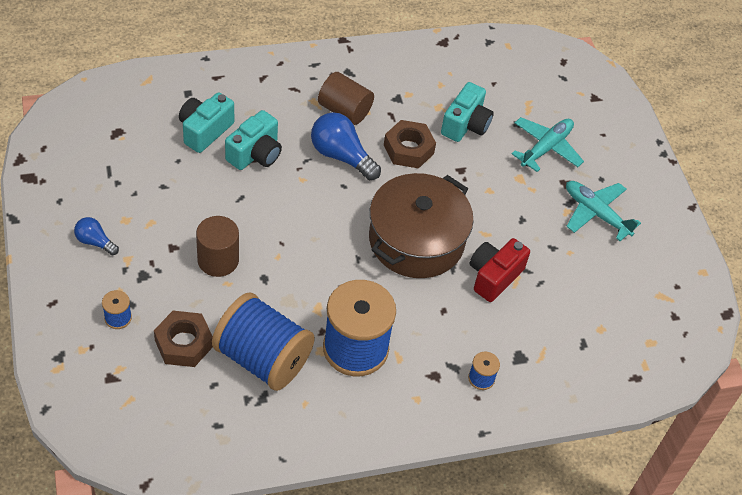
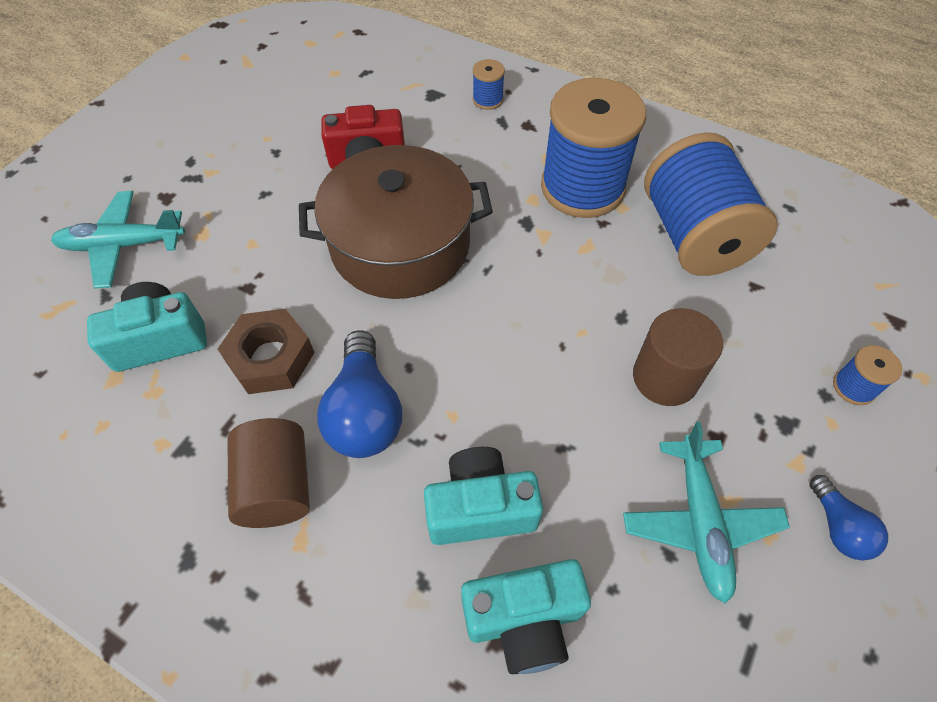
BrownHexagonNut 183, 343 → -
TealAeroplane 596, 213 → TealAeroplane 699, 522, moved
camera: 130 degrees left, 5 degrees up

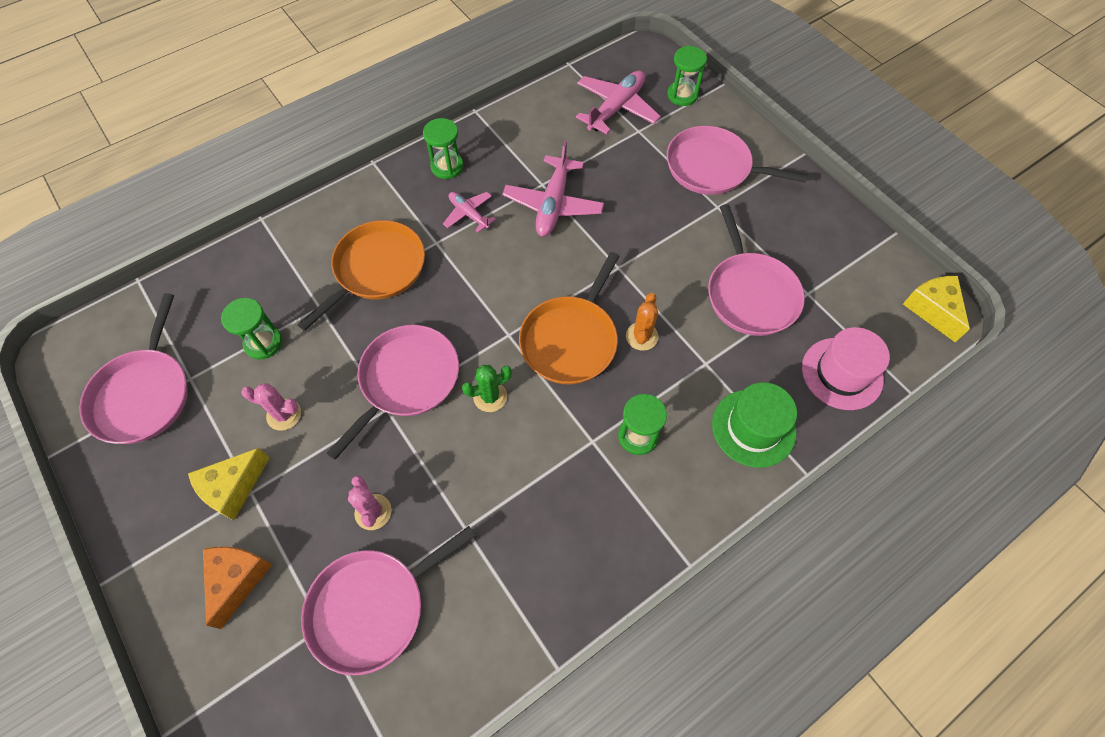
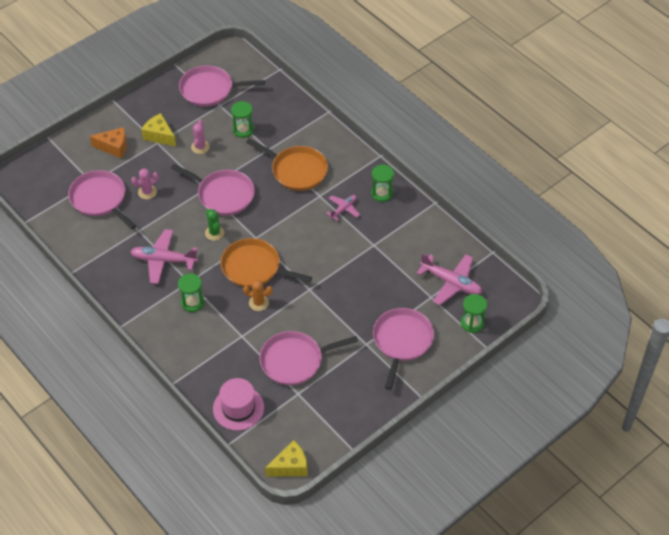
GreenTallHat 753, 428 → -
RosyAeroplane 553, 204 → RosyAeroplane 163, 260, moved
camera: 85 degrees right, 10 degrees down

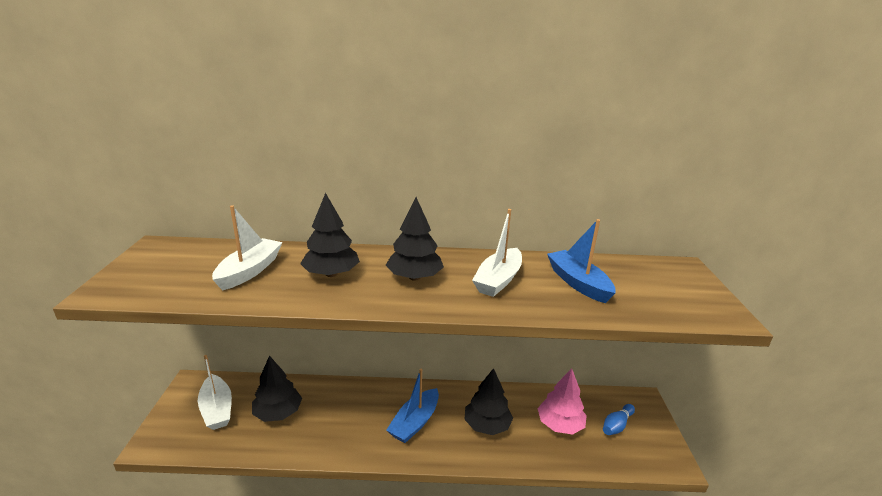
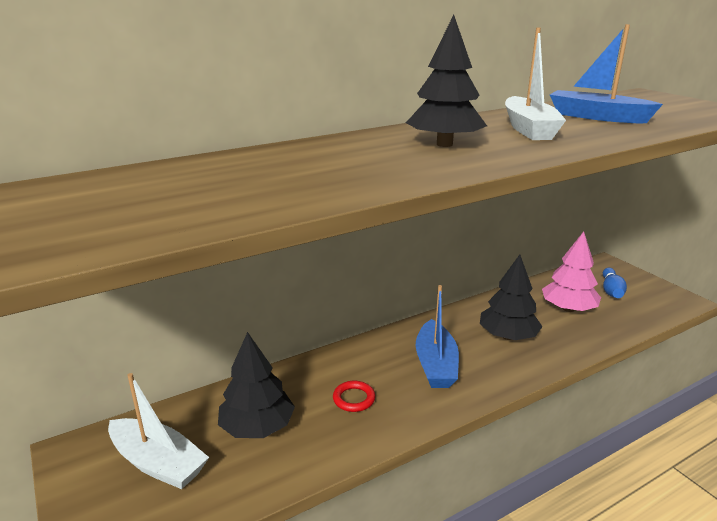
SnowWhiteToyBoat 249, 271 → -
JetBlackToyTree 331, 274 → -
- → CrimsonRing 354, 399
camera: 30 degrees left, 0 degrees up

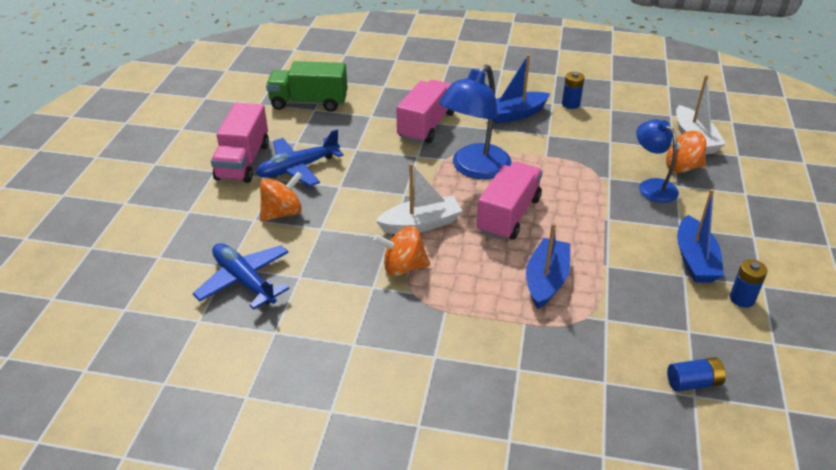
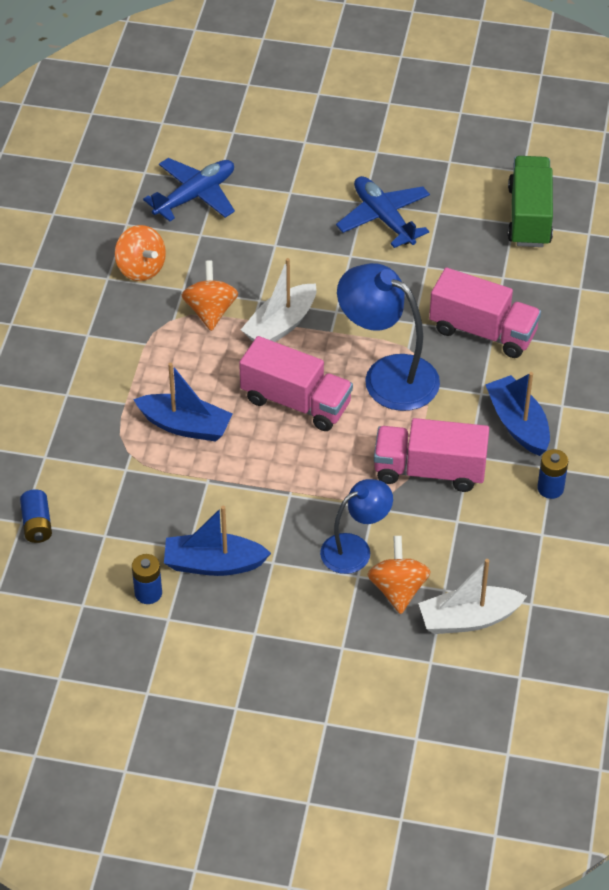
RosyToyTruck 243, 161 → RosyToyTruck 429, 471, moved
OrangeColouredSpinningTop 282, 213 → OrangeColouredSpinningTop 141, 269, moved
SnowWhiteToyBoat 421, 224 → SnowWhiteToyBoat 280, 325, 60 degrees clockwise
camera: 90 degrees right, 10 degrees up

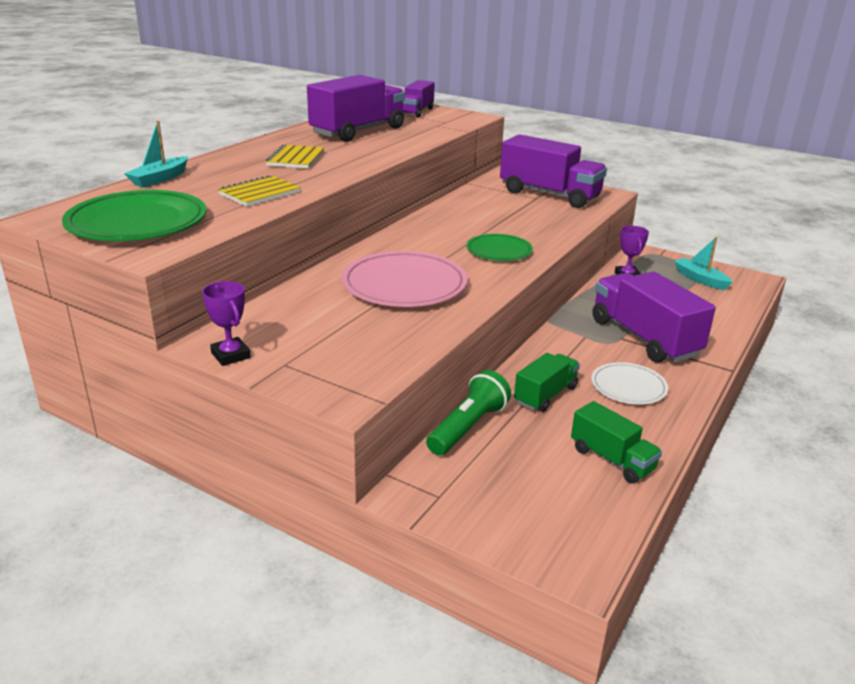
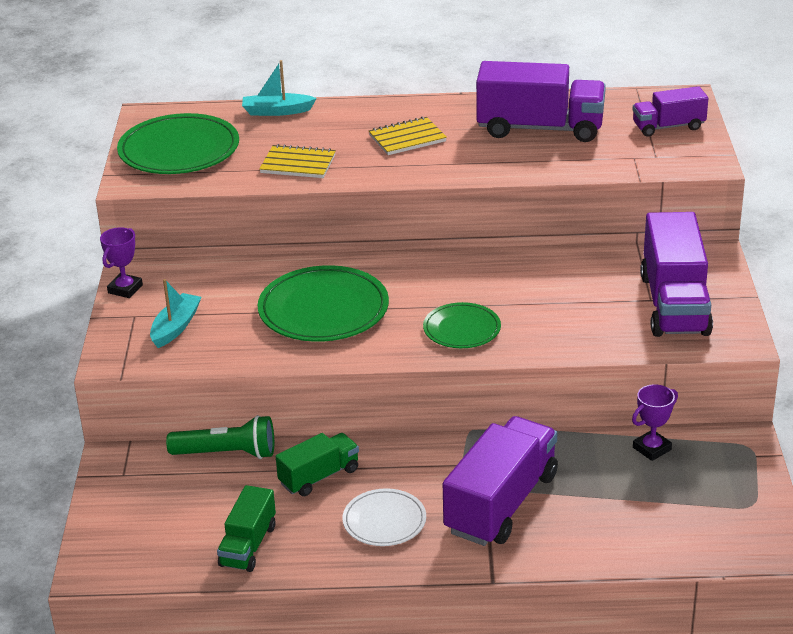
TealToyBoat 700, 279 → TealToyBoat 176, 327, moved
RosyFlatDish 404, 285 → GreenFlatDish 323, 309
GreenToyTruck 545, 395 → GreenToyTruck 319, 477, 45 degrees counterclockwise
camera: 60 degrees right, 5 degrees up

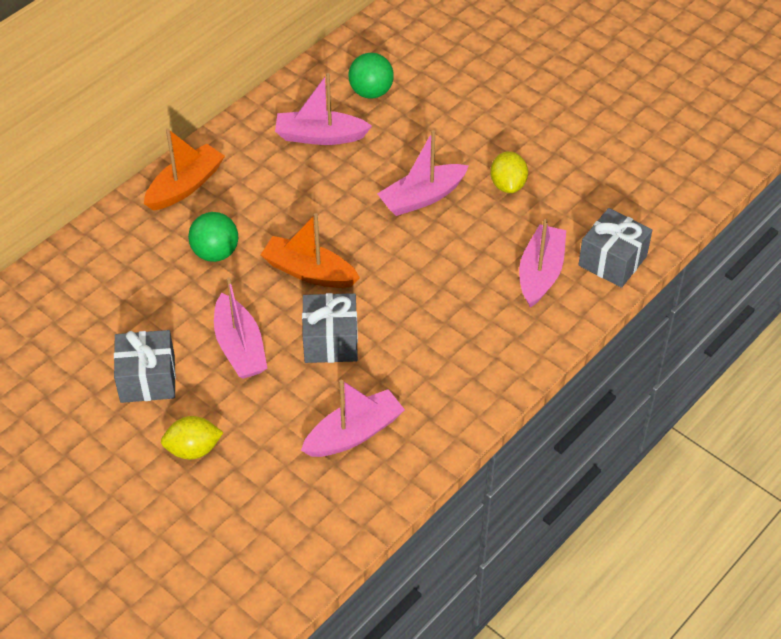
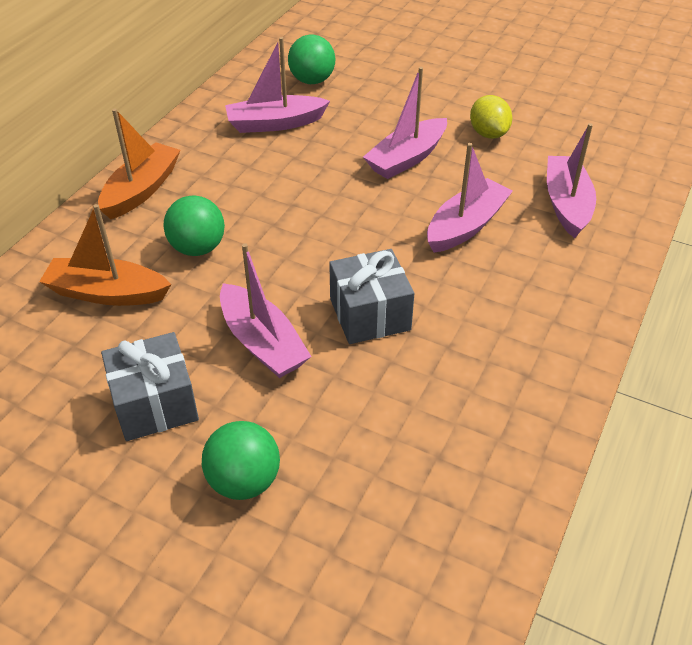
GreyGift 612, 261 → -
OrangeColouredToyBoat 309, 272 → OrangeColouredToyBoat 107, 293, moved
RosyToyBoat 354, 433 → RosyToyBoat 466, 226, moved
BrightYellowToyLemon 193, 449 → GreenPlayBall 244, 481
camera: 15 degrees left, 5 degrees down

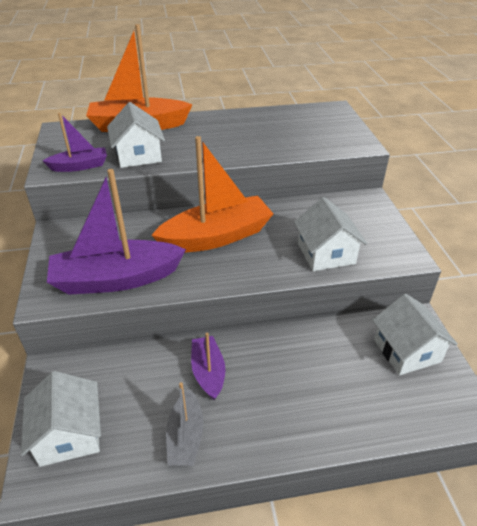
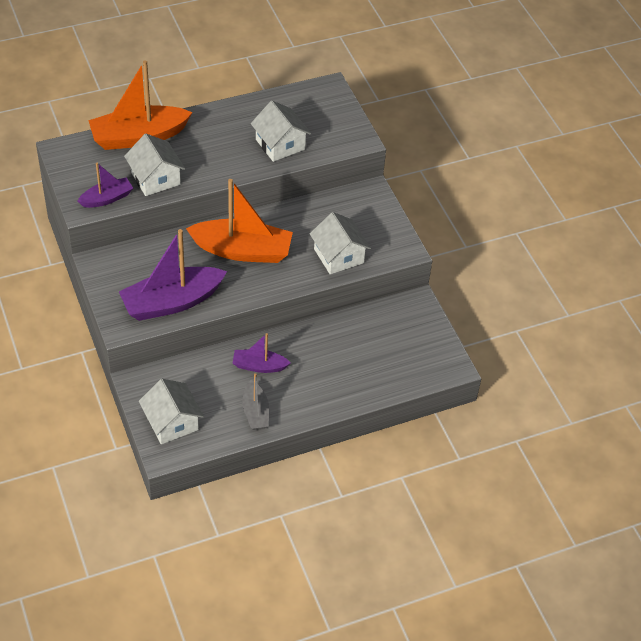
SnowWhiteHouse 406, 350 → SnowWhiteHouse 280, 144, moved
OrangeColouredToyBoat 216, 237 → OrangeColouredToyBoat 242, 250, 45 degrees clockwise
VioletToyBoat 208, 372 → VioletToyBoat 259, 366, 60 degrees counterclockwise
camera: 15 degrees left, 10 degrees up

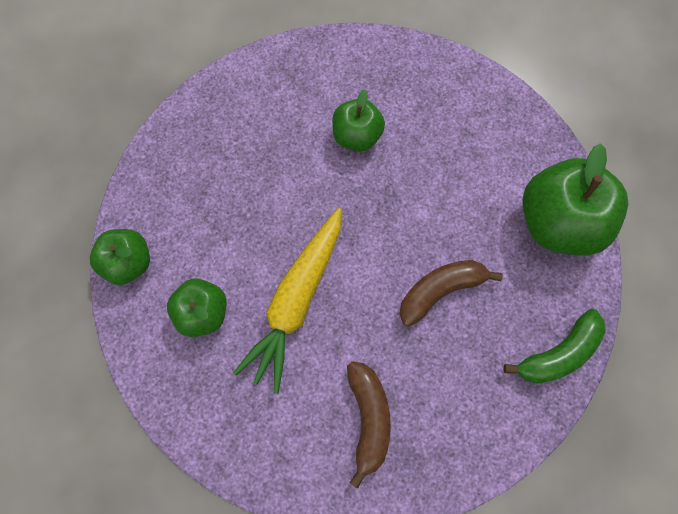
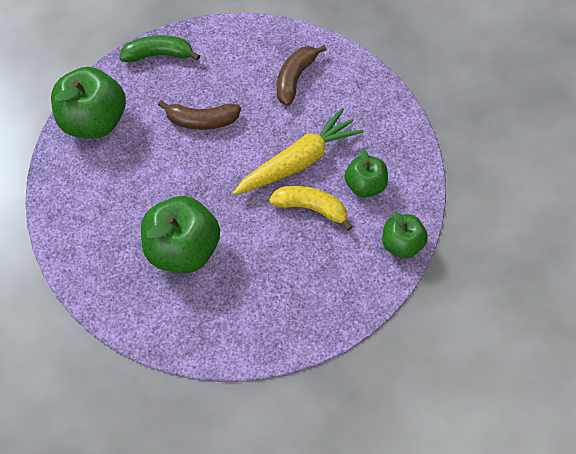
- → BrightYellowBananaFruit 311, 208
GreenApple 357, 136 → GreenApple 183, 249, x1.72
camera: 150 degrees left, 10 degrees down

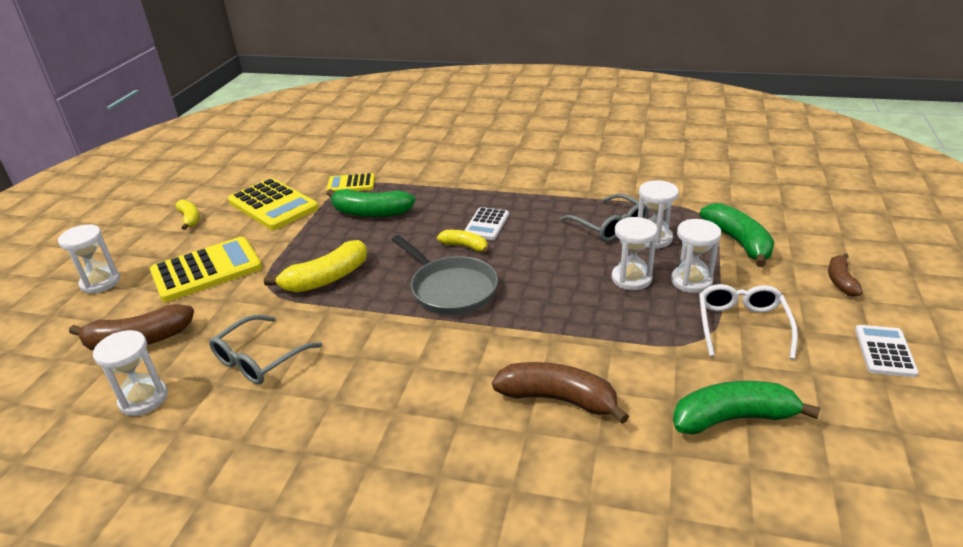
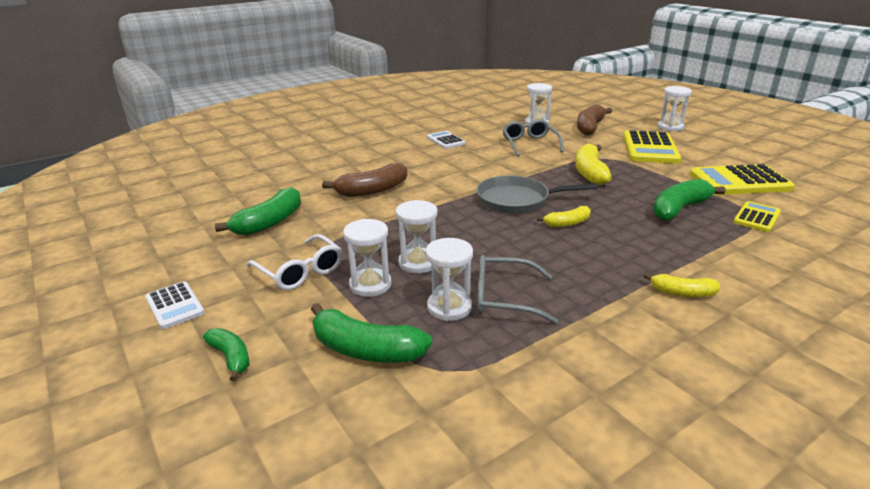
BrightYellowBananaFruit 190, 219 → BrightYellowBananaFruit 682, 293, moved
SnowWhitePocketCalculator 486, 224 → SnowWhitePocketCalculator 445, 140, moved
BrownBananaFruit 840, 281 → GreenBananaFruit 231, 358
camera: 130 degrees right, 5 degrees down

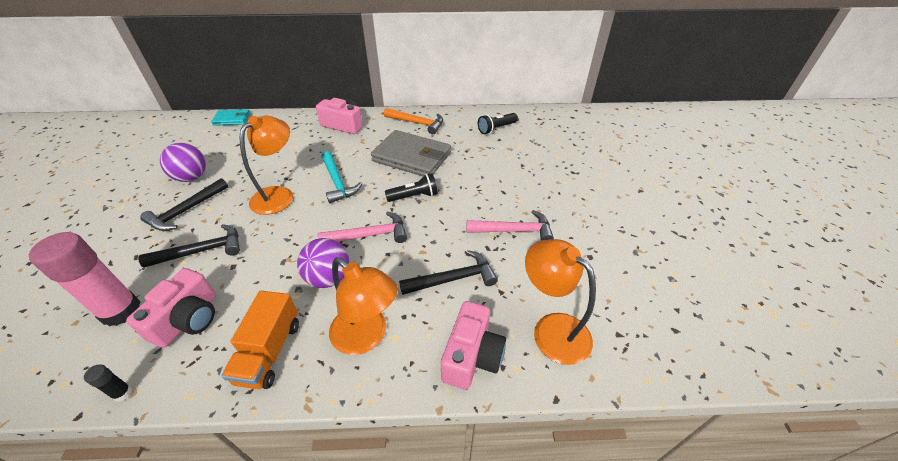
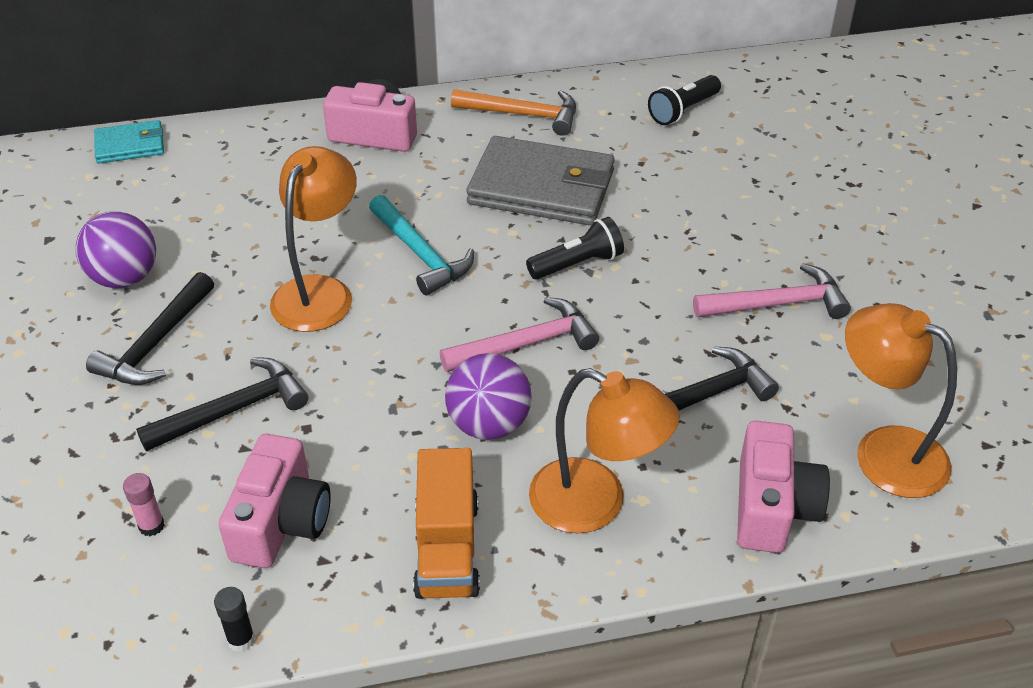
RosyStickOfGlue 121, 311 → RosyStickOfGlue 151, 526, x0.41
camera: 10 degrees left, 0 degrees up

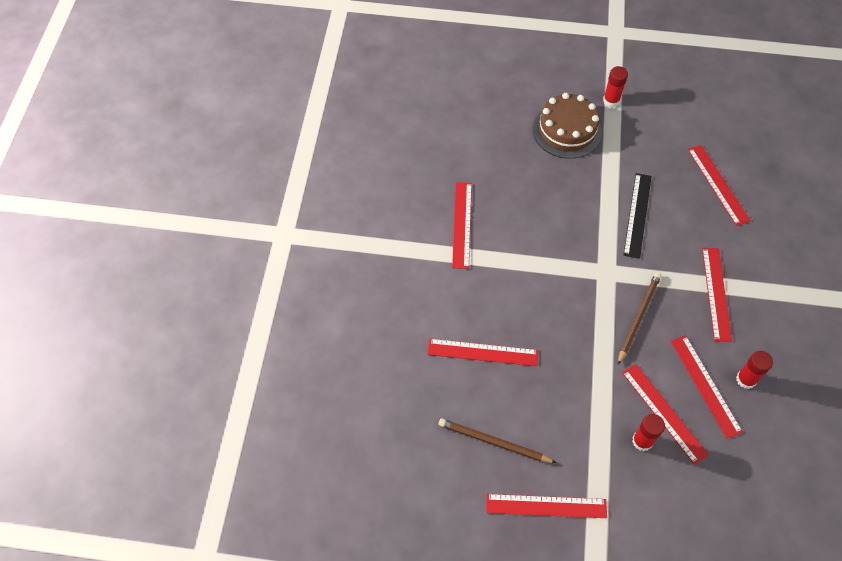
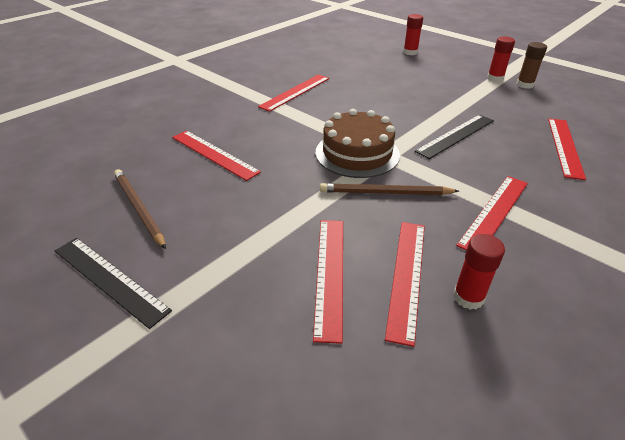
- → BrownStickOfGlue 524, 85
BrownGateau 567, 130 → BrownGateau 357, 153, moved
CrimsonStickOfGlue 642, 441 → CrimsonStickOfGlue 410, 52, moved
CrimsonRuler 546, 506 → JetBlackRuler 109, 279
BrownLeadPencil 638, 317 → BrownLeadPencil 385, 193, 150 degrees counterclockwise
camera: 35 degrees right, 20 degrees down

